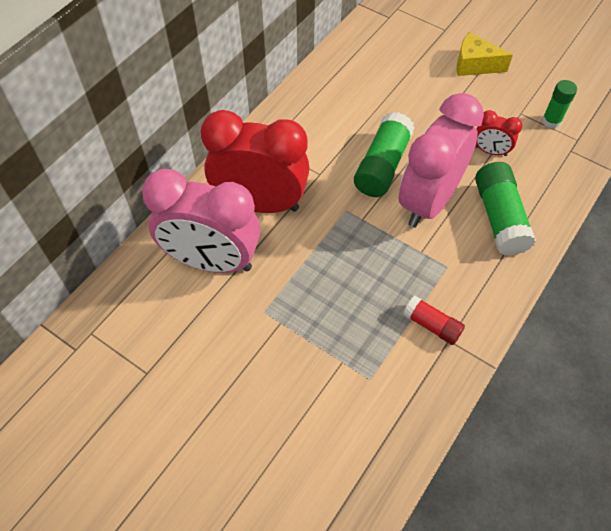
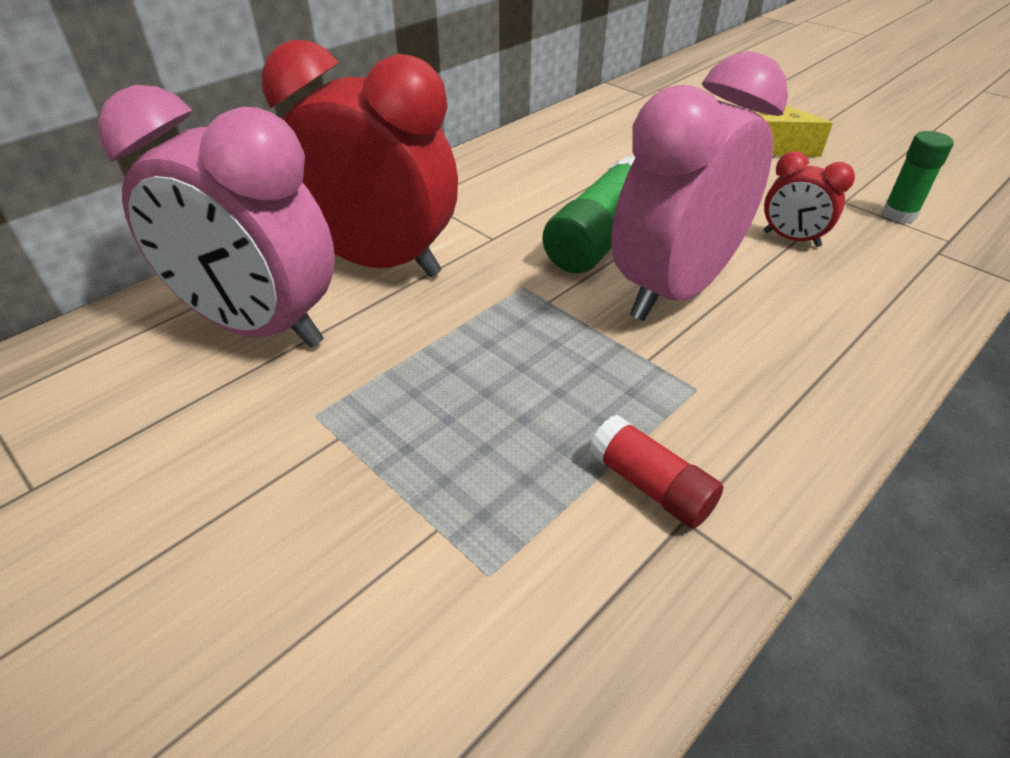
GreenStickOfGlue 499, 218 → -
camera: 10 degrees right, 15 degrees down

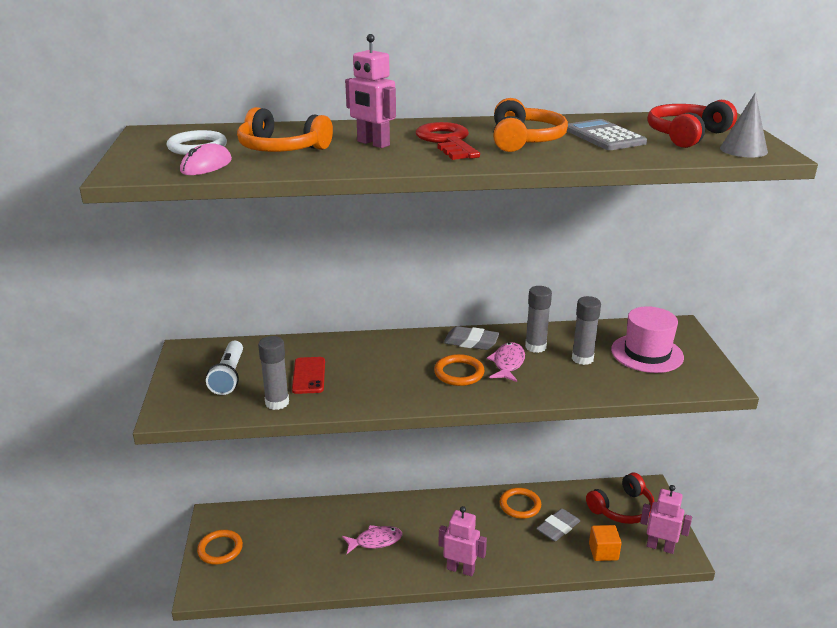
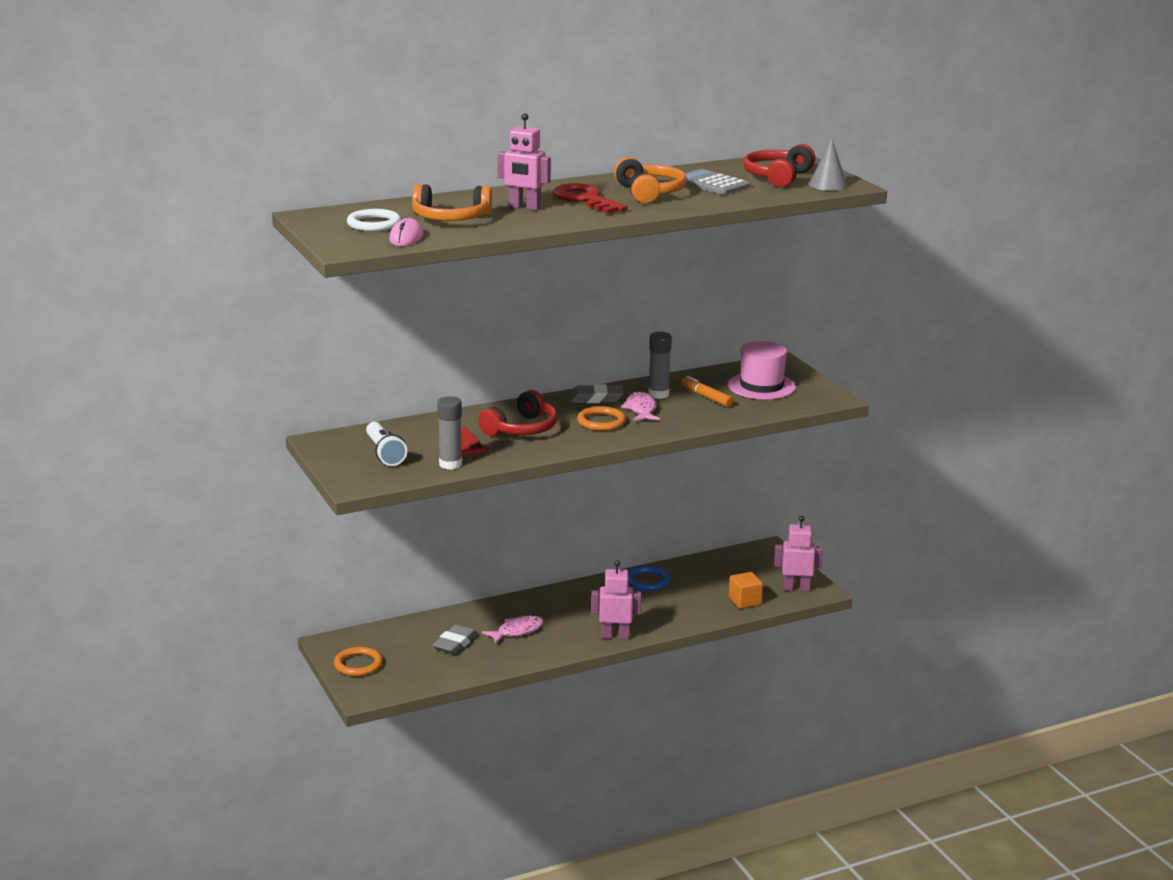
GreyEraser 558, 528 → GreyEraser 455, 643, moved
CrimsonOverEarHeadphones 622, 508 → CrimsonOverEarHeadphones 522, 429, moved
GreyStickOfGlue 582, 359 → OrangeColouredMarker 706, 397
OrangeColouredRing 520, 505 → CobaltRing 647, 581
camera: 20 degrees left, 5 degrees down

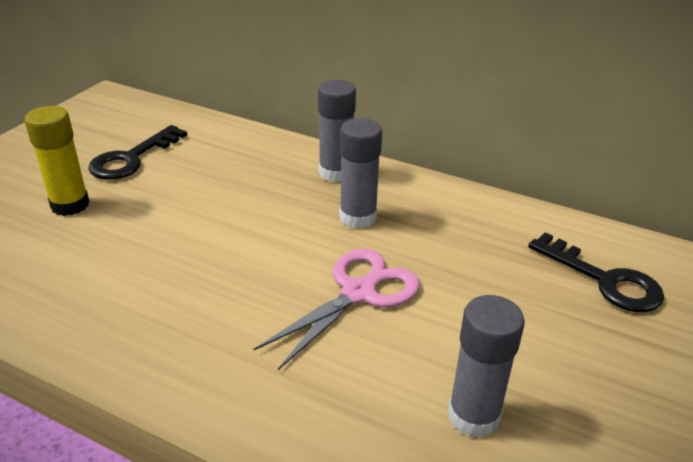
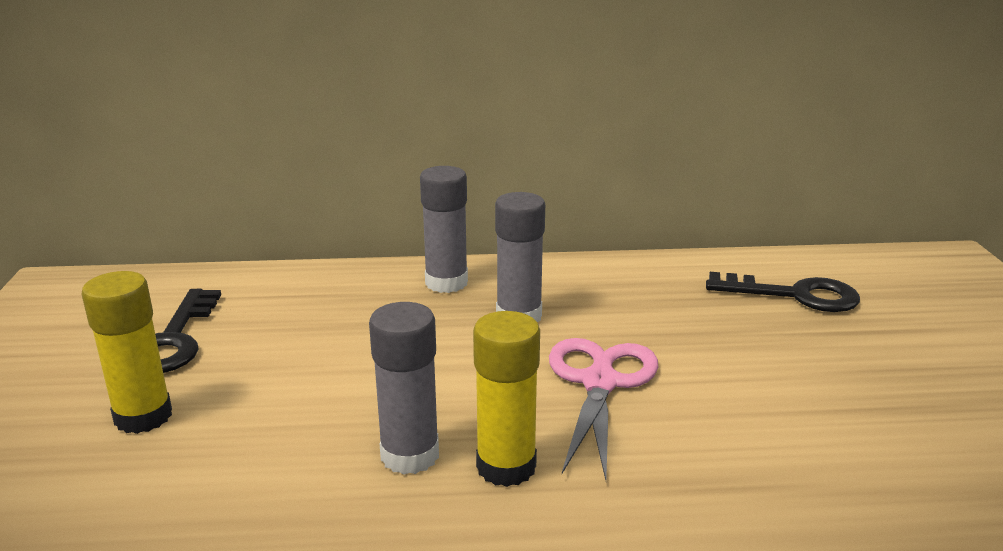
- → BrightYellowStickOfGlue 506, 467
GreyStickOfGlue 473, 416 → GreyStickOfGlue 410, 455, moved
camera: 30 degrees left, 10 degrees down

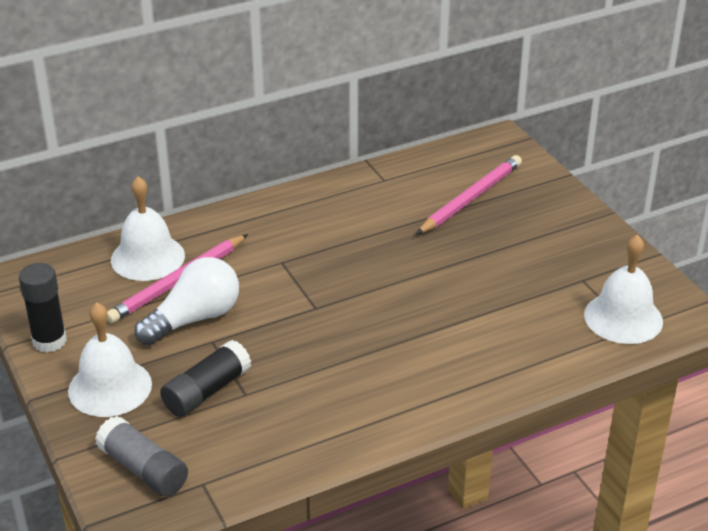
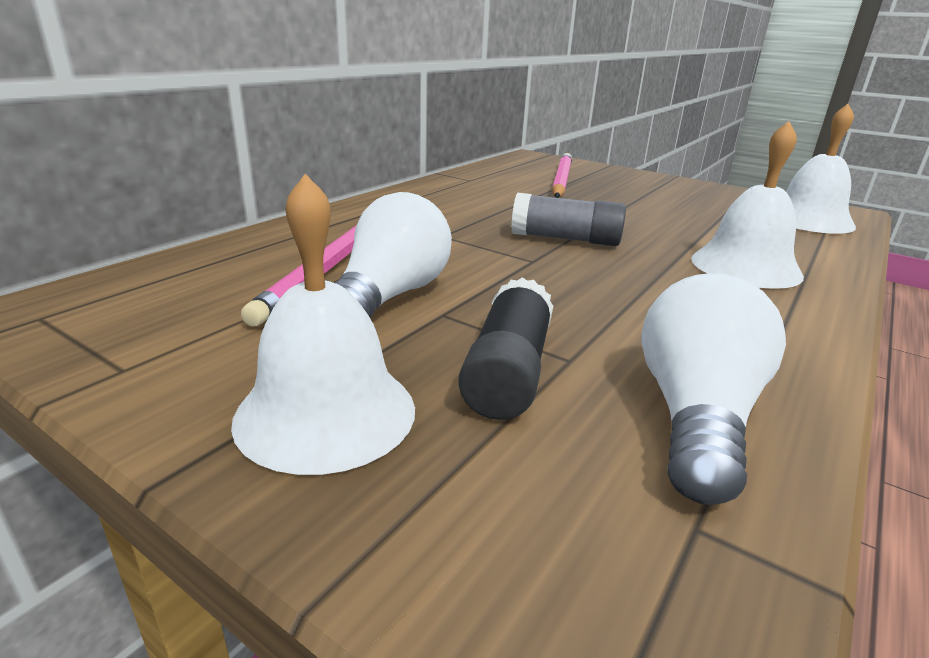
JetBlackStickOfGlue 49, 341 → -
- → SnowWhiteLightBulb 695, 416
GreyStickOfGlue 143, 469 → GreyStickOfGlue 565, 239, moved
SnowWhiteSchoolBell 147, 257 → SnowWhiteSchoolBell 745, 266, moved
camera: 30 degrees left, 10 degrees down

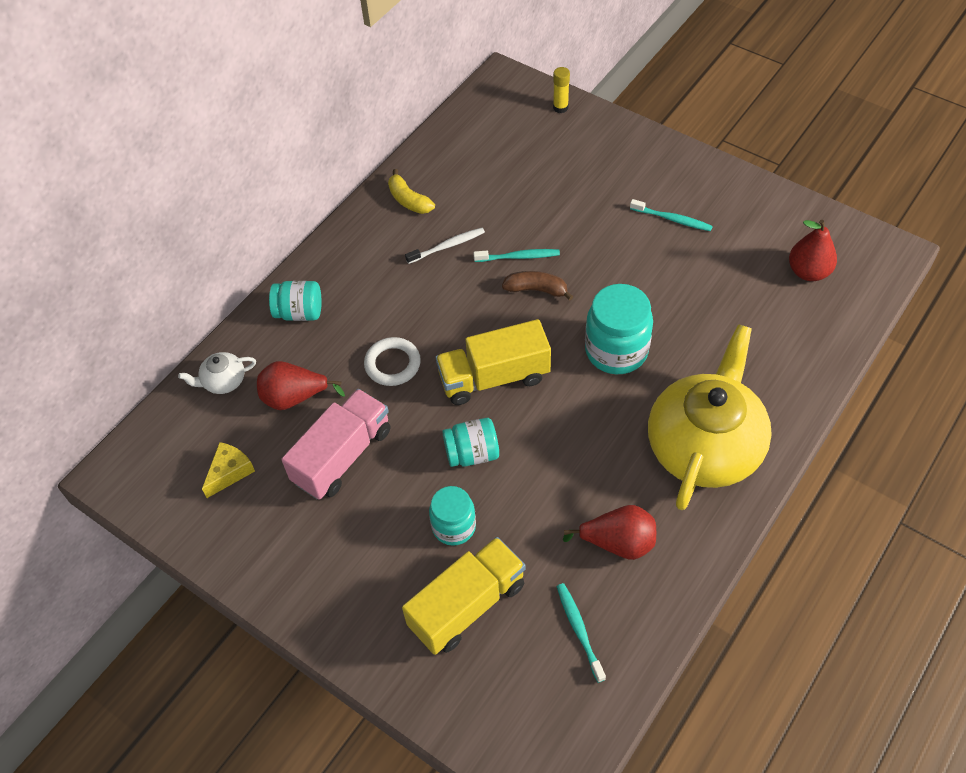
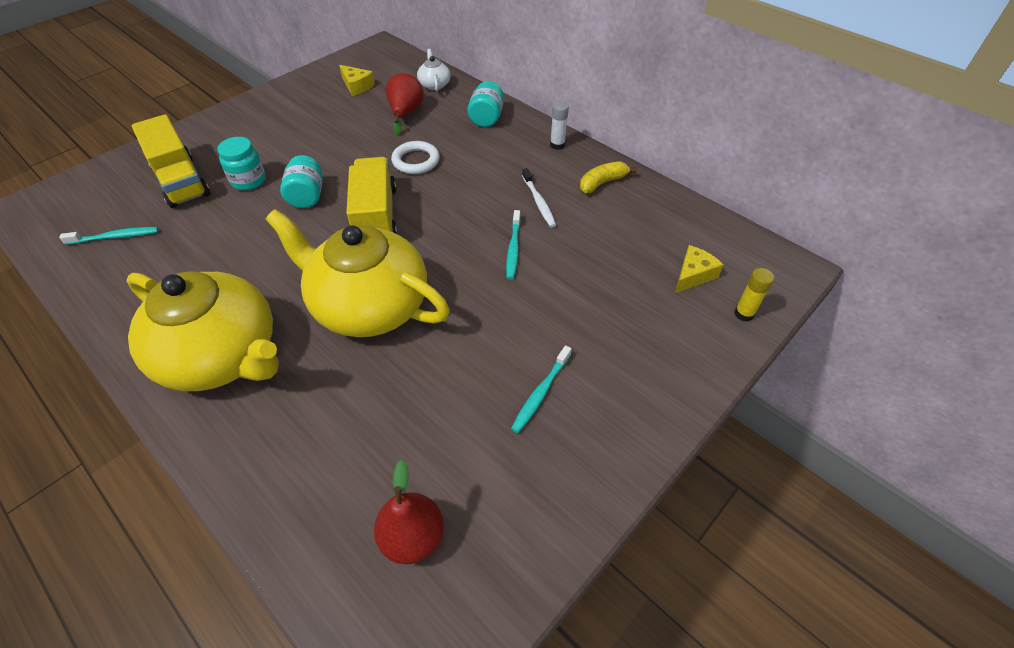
RosyToyTruck 342, 456 → -
BrownBananaFruit 536, 290 → -
CrimsonPear 618, 543 → -
- → SnowWhiteStickOfGlue 557, 145
- → BrightYellowCheese 693, 275
TealPreserveJar 616, 351 → BrightYellowChinaTeapot 369, 305
camera: 95 degrees right, 5 degrees down

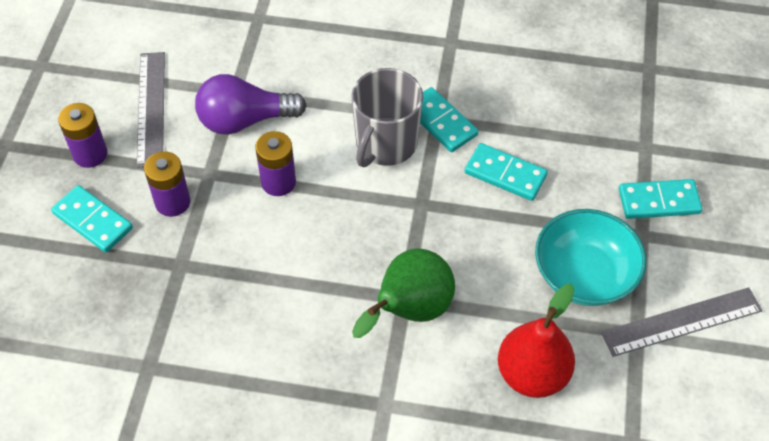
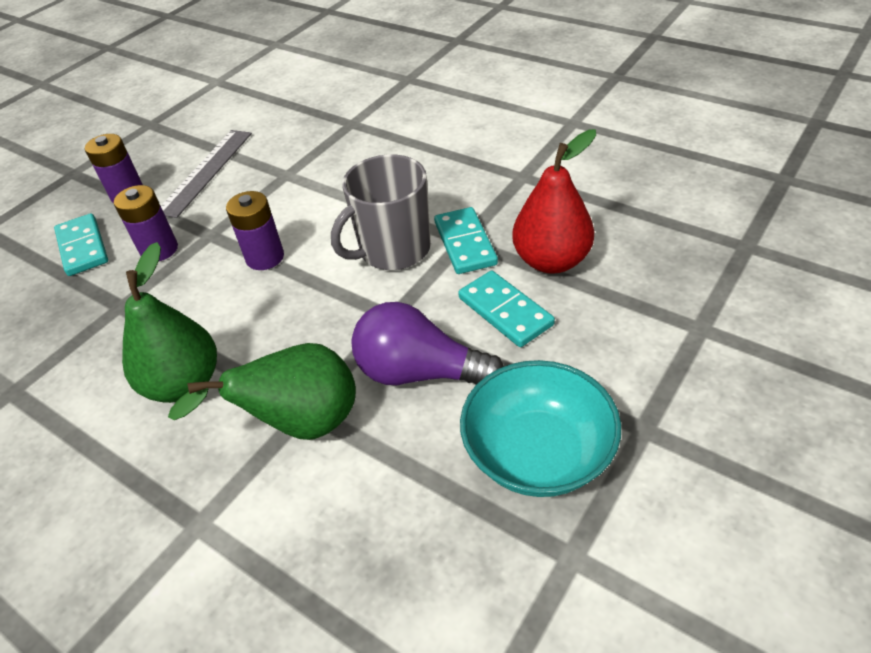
GreyRuler 682, 322 → -
TealDomino 659, 201 → -
- → GreenPear 184, 384
VioletLightBulb 245, 120 → VioletLightBulb 419, 372, moved
CrimsonPear 532, 374 → CrimsonPear 551, 261, moved
camera: 30 degrees right, 10 degrees down

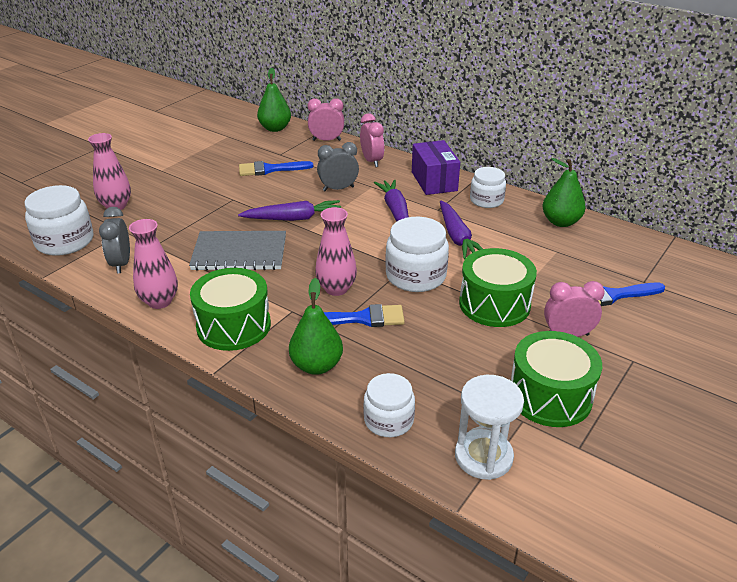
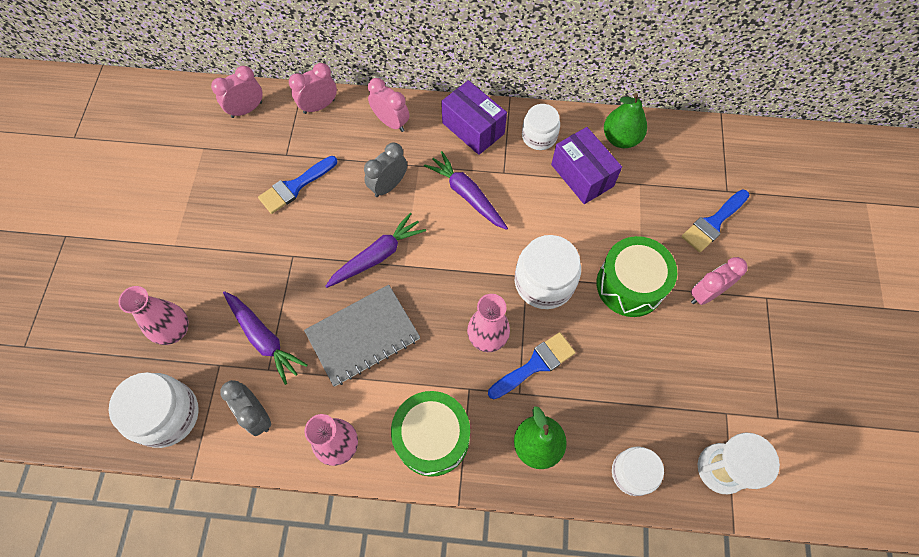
GreenToyDrum 550, 396 → -
- → VioletPackage 582, 175
VioletCarrot 457, 237 → VioletCarrot 264, 338, moved
GreenPear 275, 128 → RosyBedsideClock 246, 109
camera: 30 degrees left, 30 degrees up

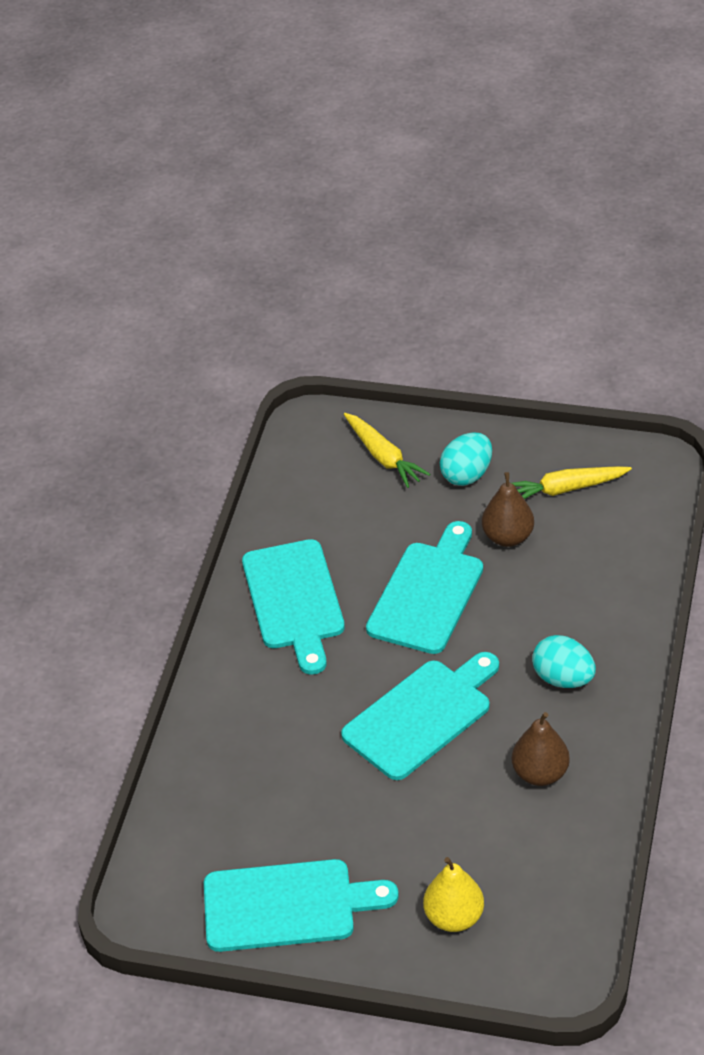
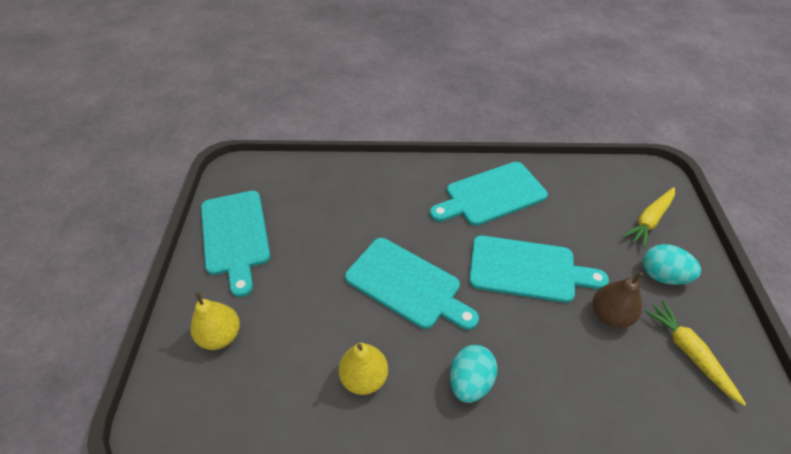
BrownPear 540, 774 → BrightYellowPear 364, 377
camera: 75 degrees right, 5 degrees up

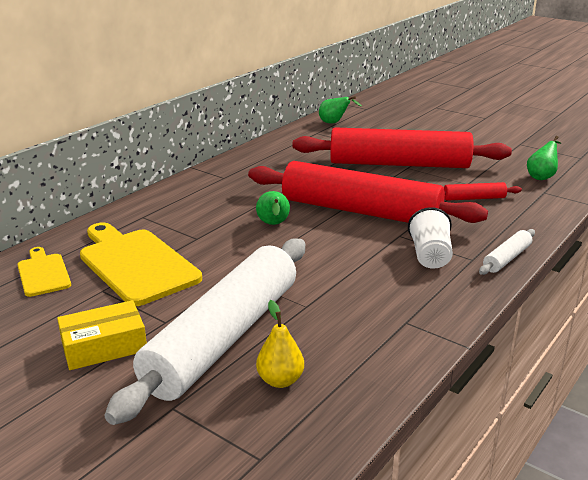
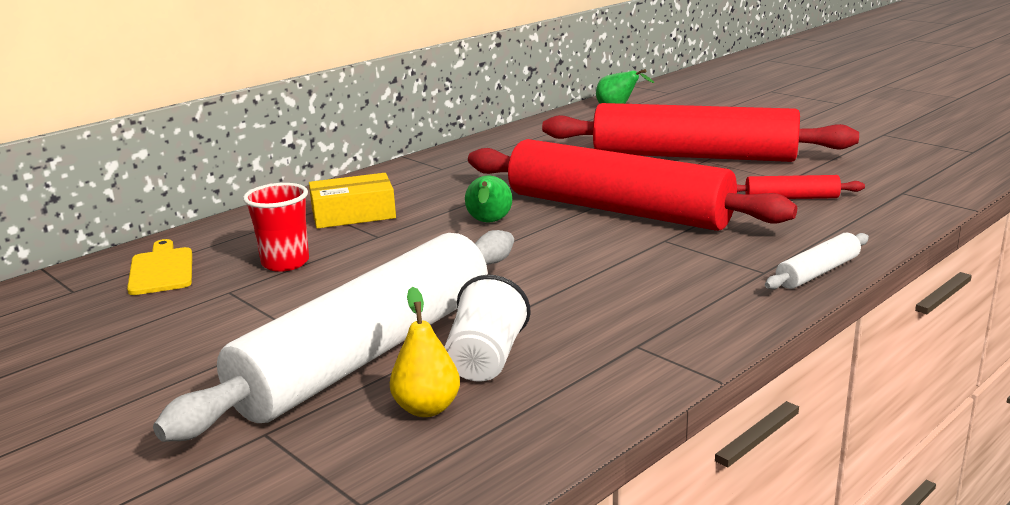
GreenPear 541, 176 → -
BrightYellowPackage 104, 346 → BrightYellowPackage 353, 214, moved
SnowWhiteBeaker 430, 256 → SnowWhiteBeaker 486, 359, moved
BrightYellowBreadBoard 136, 264 → CrimsonBeaker 285, 263
camera: 10 degrees right, 5 degrees down

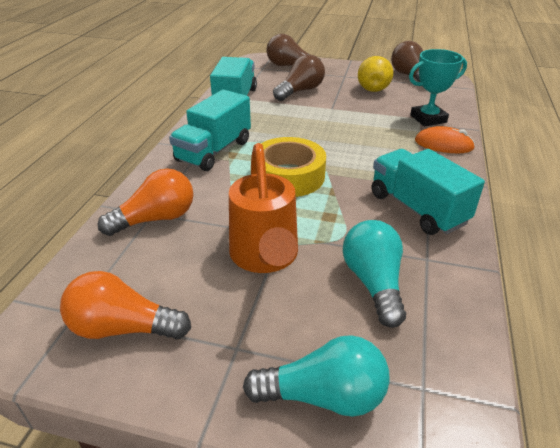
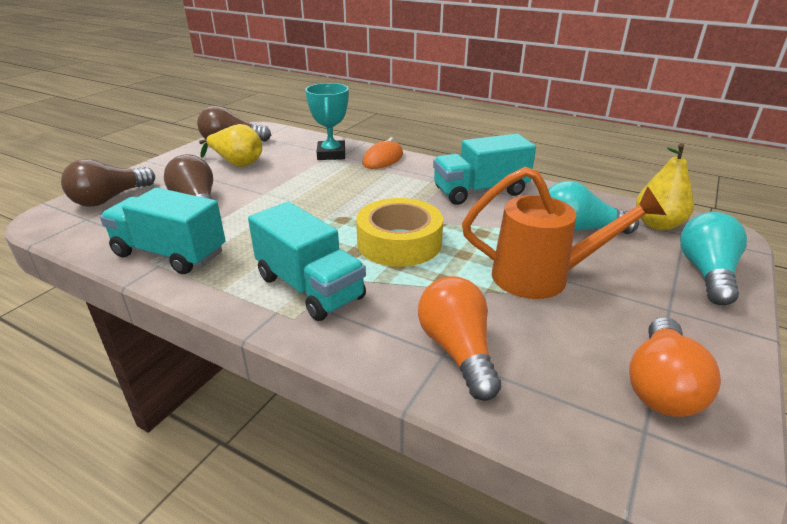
- → BrightYellowPear 657, 224
camera: 75 degrees left, 5 degrees down

